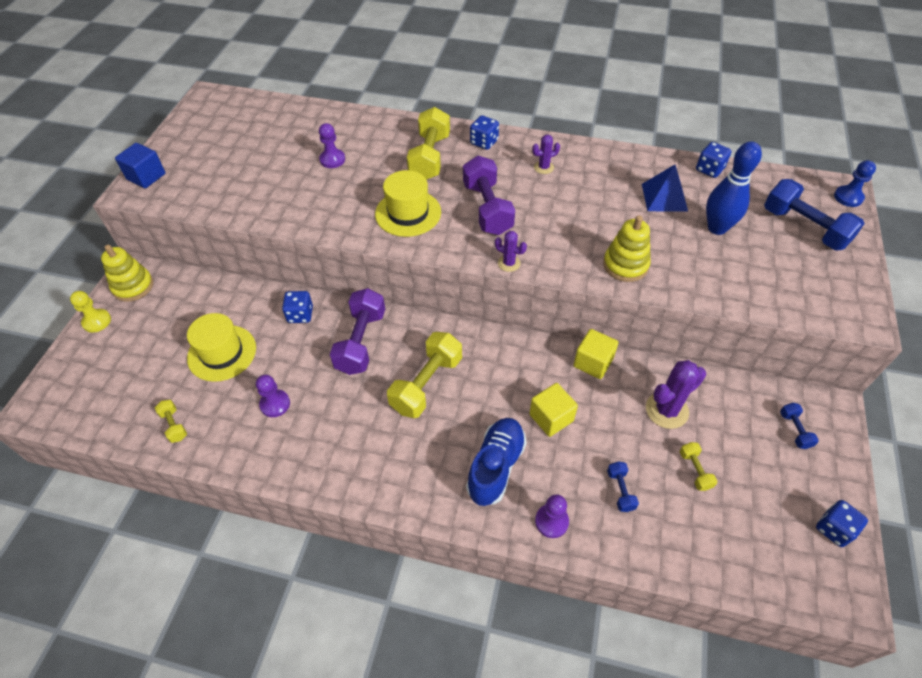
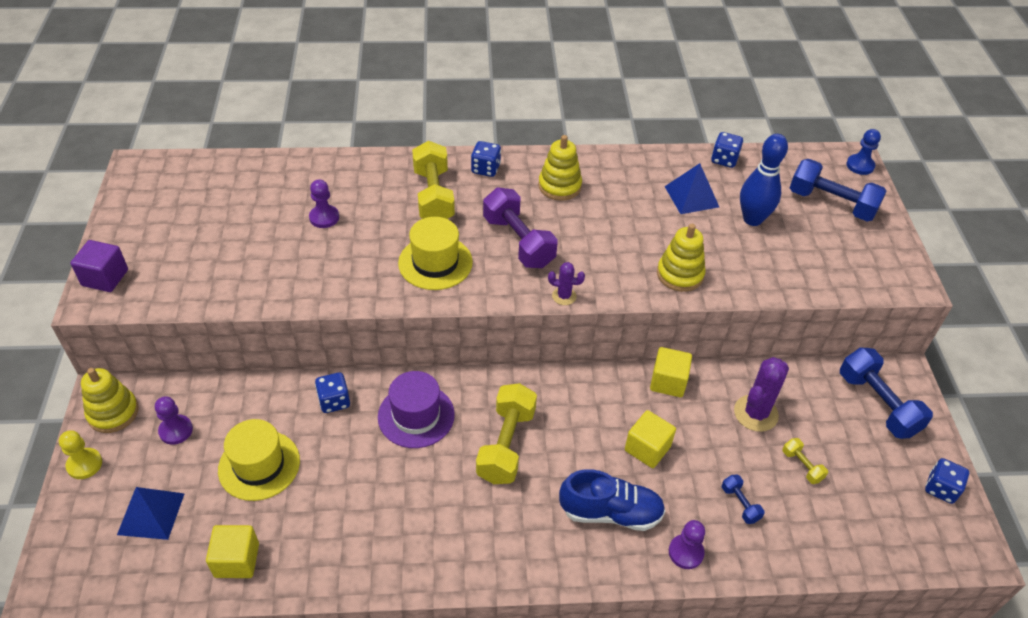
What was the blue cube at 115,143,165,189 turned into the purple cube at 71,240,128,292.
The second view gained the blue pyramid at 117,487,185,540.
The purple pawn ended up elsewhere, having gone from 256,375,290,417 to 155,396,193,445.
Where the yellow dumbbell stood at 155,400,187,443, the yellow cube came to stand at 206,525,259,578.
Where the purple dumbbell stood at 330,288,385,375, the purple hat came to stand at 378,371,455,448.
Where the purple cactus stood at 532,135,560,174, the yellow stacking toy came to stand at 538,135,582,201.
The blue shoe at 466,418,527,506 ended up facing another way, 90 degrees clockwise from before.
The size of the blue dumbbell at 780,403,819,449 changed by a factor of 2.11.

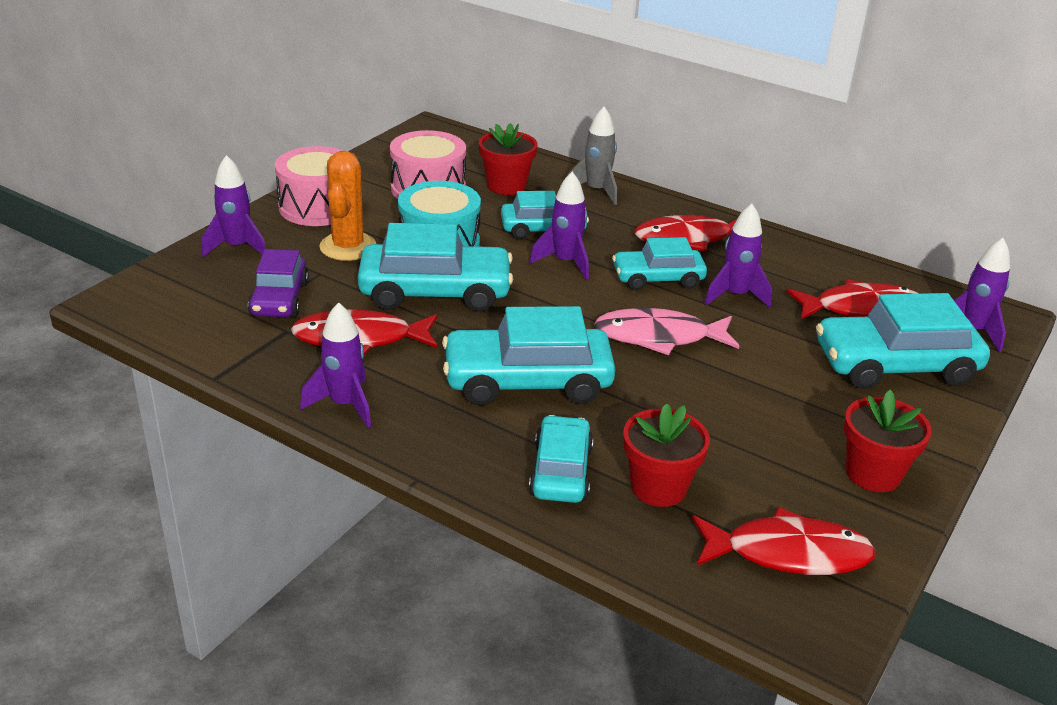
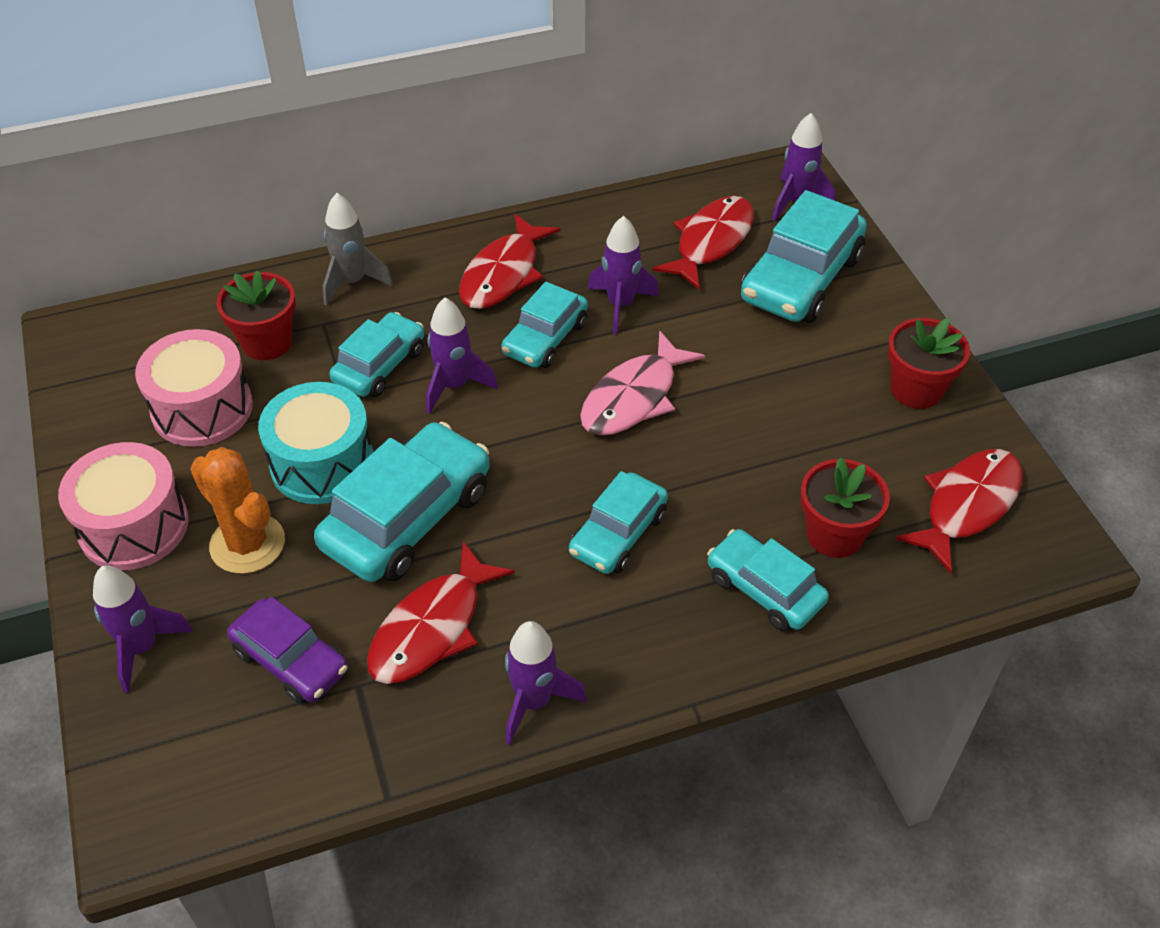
The size of the turquoise car at 442,306,616,406 changed by a factor of 0.62.

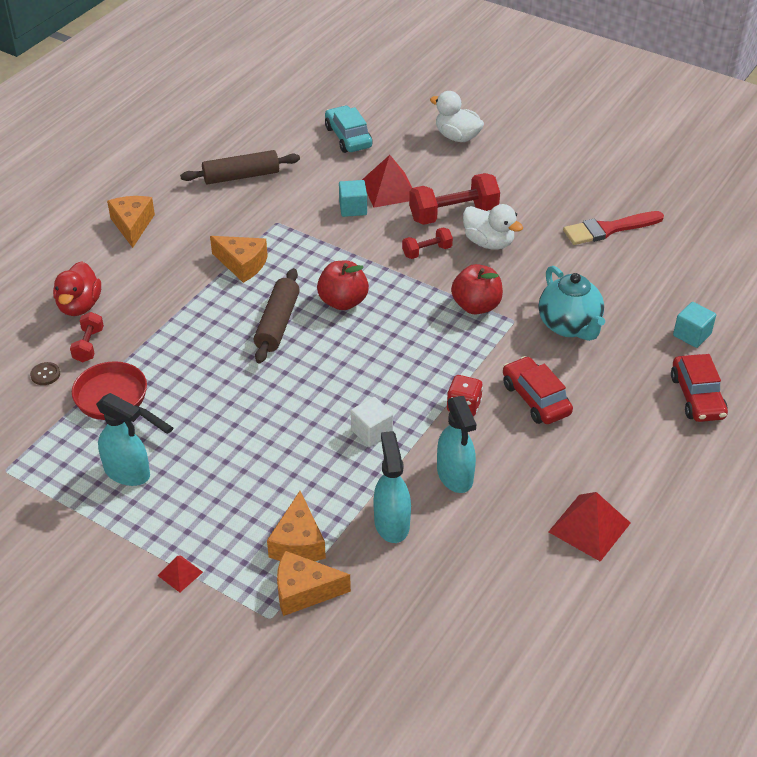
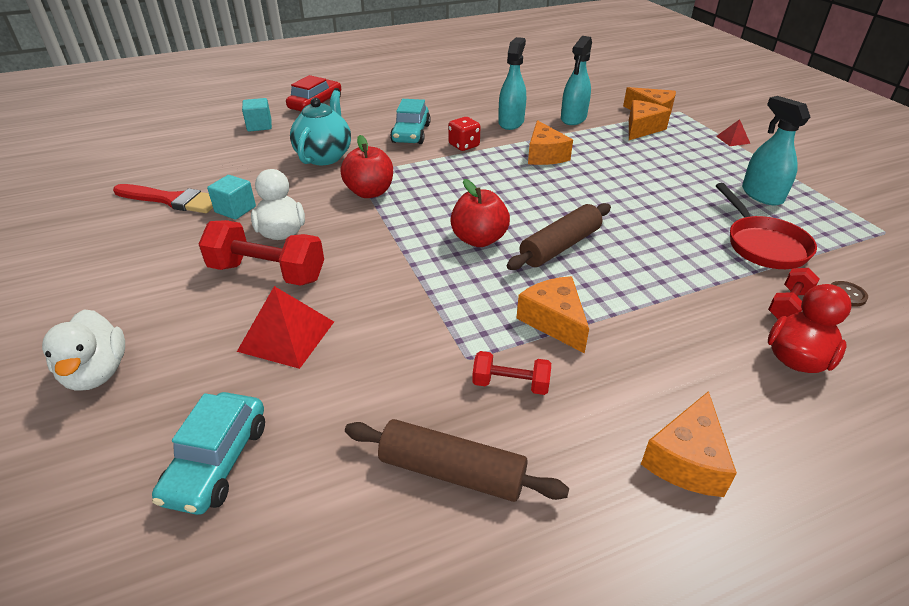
The turquoise cube ended up elsewhere, having gone from 339,180,367,217 to 207,175,256,220.
What was the red car at 503,356,573,424 turned into the turquoise car at 390,99,431,144.
The red dumbbell ended up elsewhere, having gone from 402,228,453,259 to 472,351,551,395.
Where the white cube stood at 351,397,393,447, the orange cheese came to stand at 528,120,573,165.
The second view lost the red pyramid at 548,492,630,562.

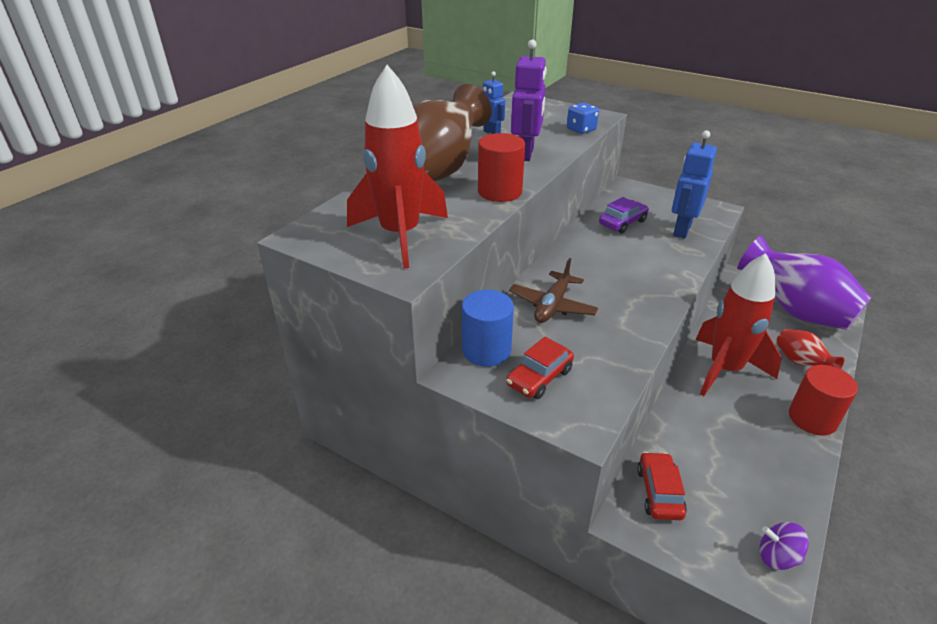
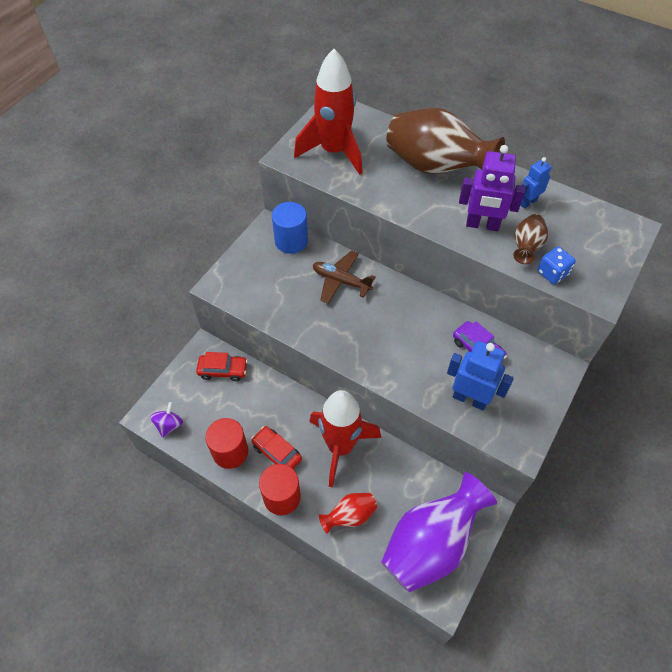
The red cylinder ended up elsewhere, having gone from 478,133,525,202 to 205,418,248,469.
The red car ended up elsewhere, having gone from 506,337,574,399 to 251,426,302,469.
The second view gained the brown vase at 513,214,548,264.

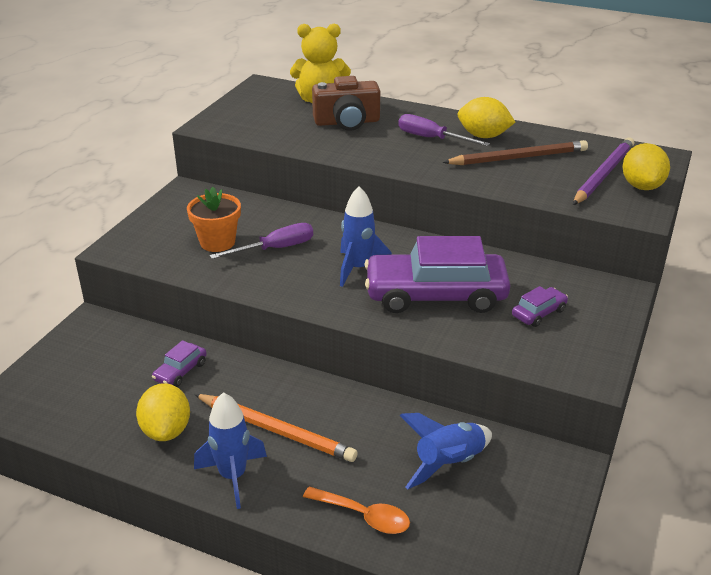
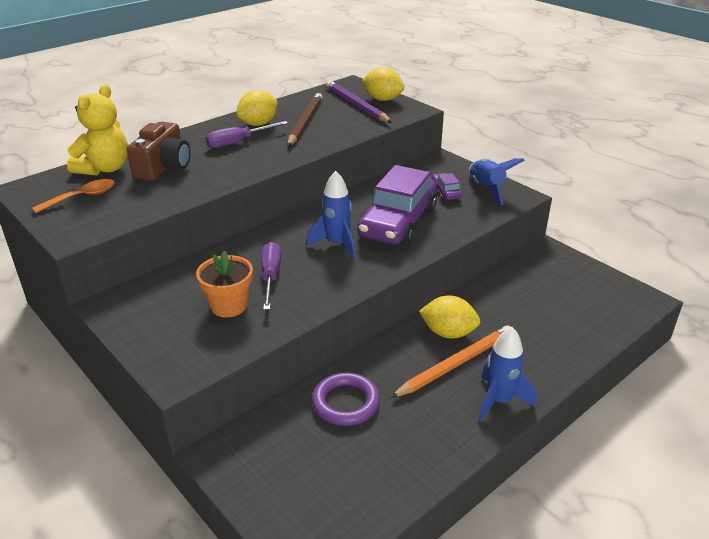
The orange spoon ended up elsewhere, having gone from 303,487,410,534 to 32,179,115,213.
Where the purple car stood at 152,340,207,387, the purple ring came to stand at 312,373,380,426.
The yellow lemon ended up elsewhere, having gone from 136,383,190,441 to 419,295,480,338.
The blue rocket ended up elsewhere, having gone from 399,413,492,489 to 469,158,525,205.

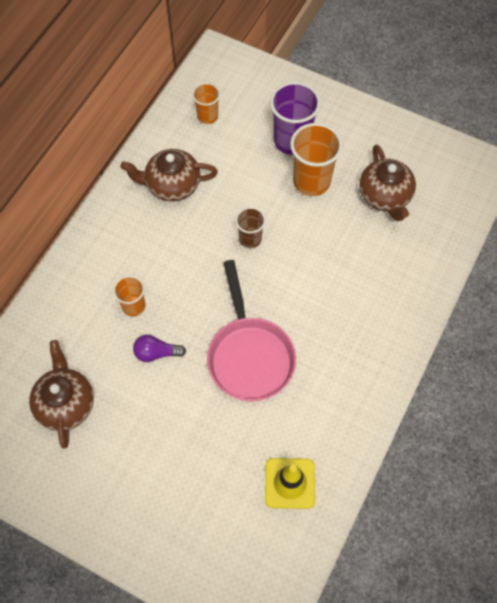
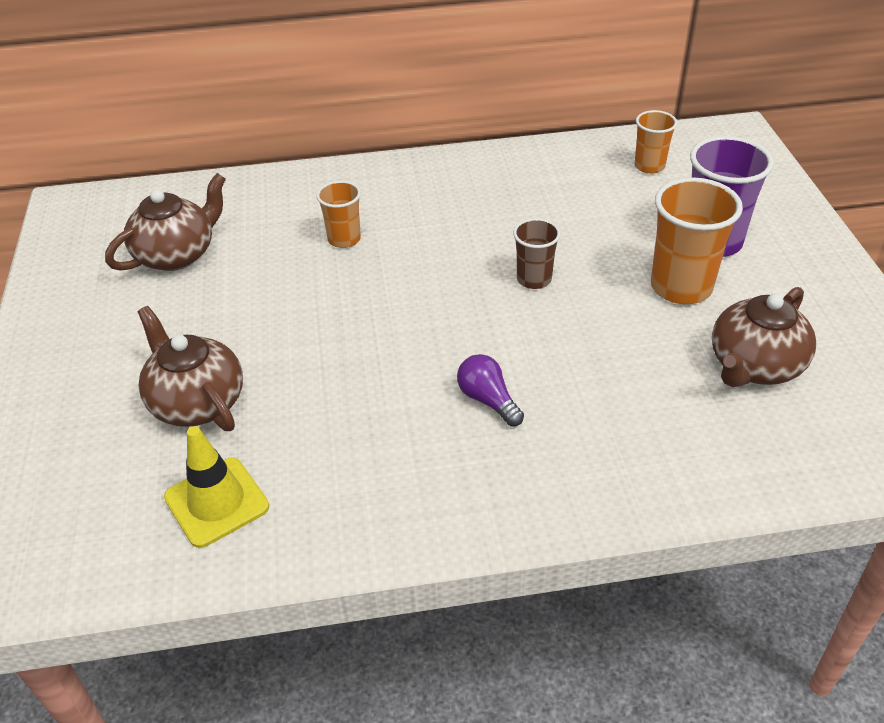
The brown teapot ended up elsewhere, having gone from 121,149,218,201 to 138,306,243,431.
The purple light bulb ended up elsewhere, having gone from 133,335,186,362 to 457,354,524,427.
The second view lost the pink pan at 207,260,296,402.

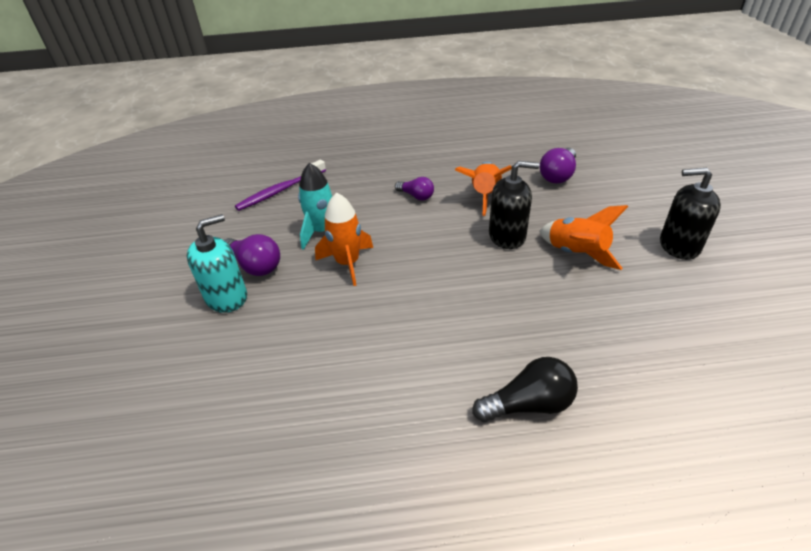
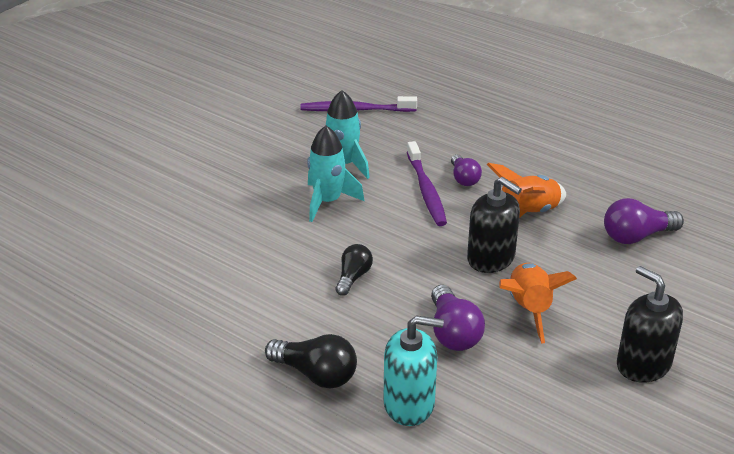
What was the orange rocket at 315,192,373,286 turned into the turquoise rocket at 307,126,364,222.
The second view gained the black light bulb at 335,244,373,296.
The turquoise soap dispenser ended up elsewhere, having gone from 187,214,247,313 to 384,315,444,426.
The second view gained the purple toothbrush at 407,141,447,226.
The purple light bulb ended up elsewhere, having gone from 224,234,280,276 to 431,285,485,351.

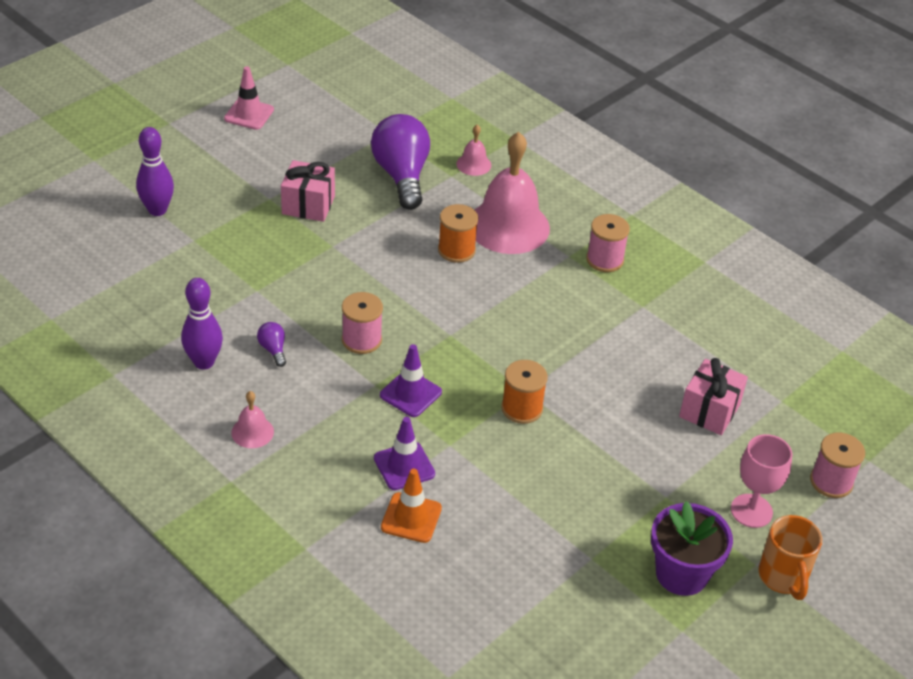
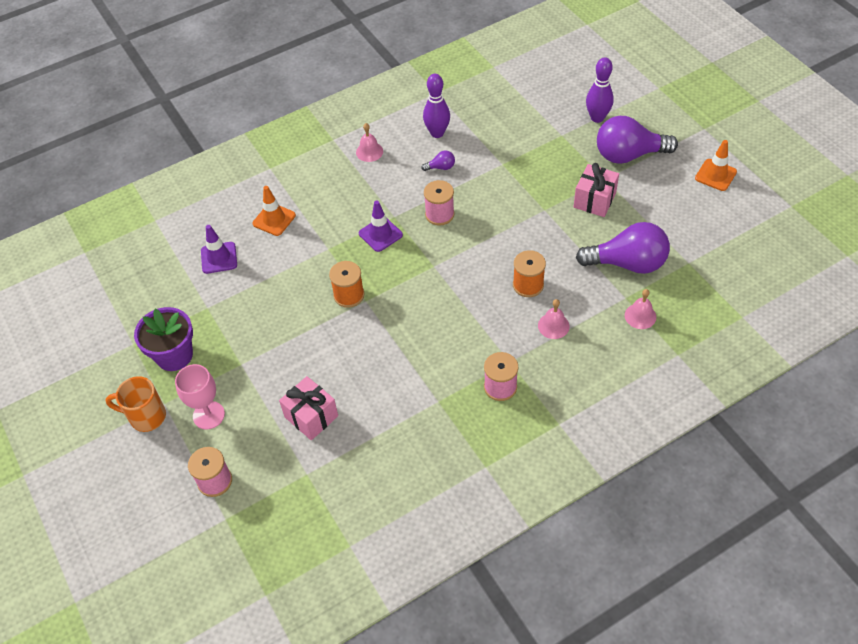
The purple traffic cone ended up elsewhere, having gone from 374,417,435,490 to 201,225,237,274.
The size of the pink bell at 475,132,550,254 changed by a factor of 0.44.
The second view gained the purple light bulb at 597,116,678,164.
What was the pink traffic cone at 224,66,274,130 turned into the orange traffic cone at 695,140,737,191.

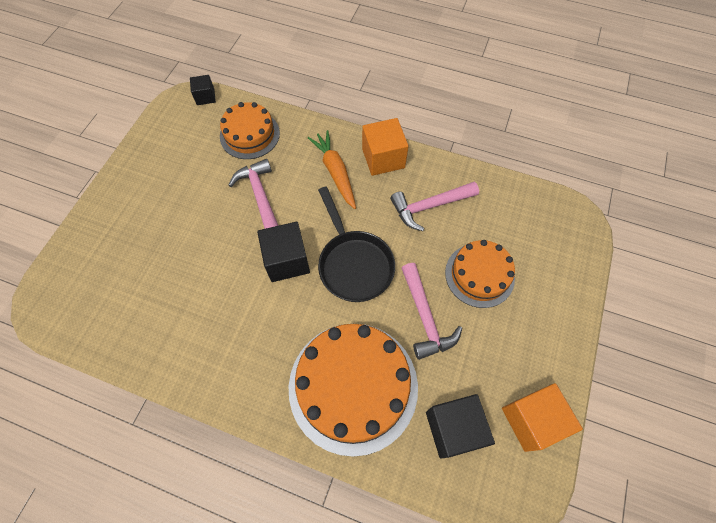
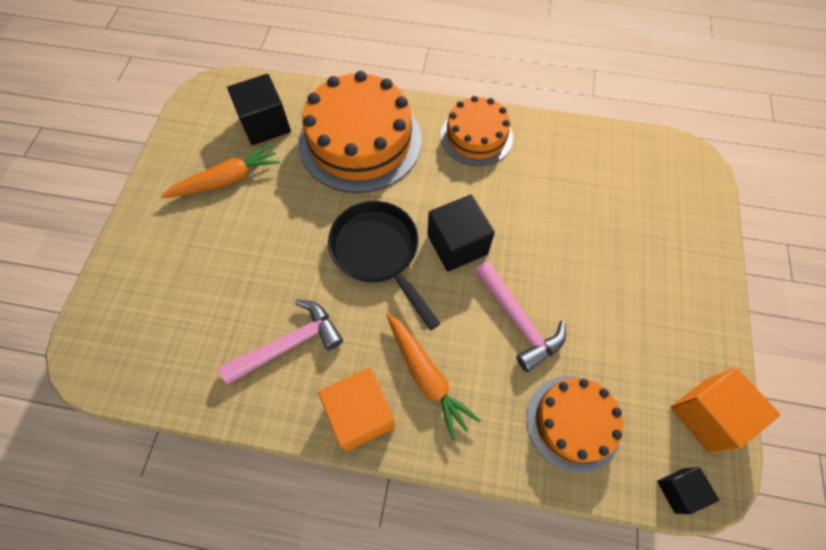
The second view gained the orange carrot at 161,143,280,198.
The orange cake ended up elsewhere, having gone from 445,240,515,308 to 441,96,513,166.
The orange cube ended up elsewhere, having gone from 502,383,583,452 to 671,367,780,453.
The second view lost the pink hammer at 401,263,462,360.

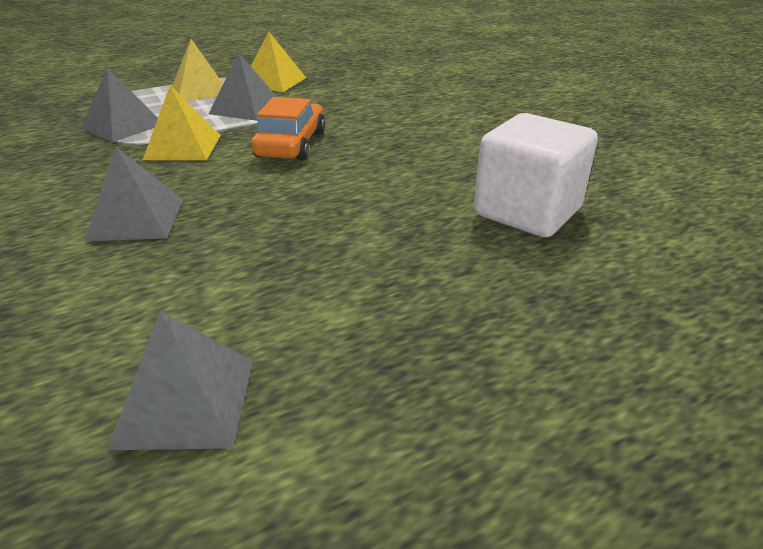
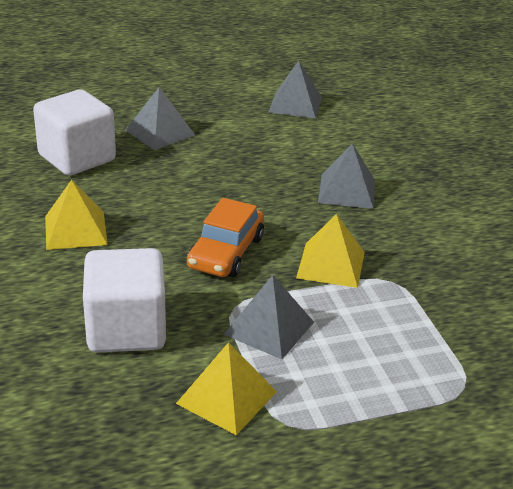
The yellow pyramid ended up elsewhere, having gone from 172,39,223,101 to 45,180,108,250.
The second view gained the white cube at 83,248,166,353.
The grey pyramid ended up elsewhere, having gone from 81,68,158,142 to 125,87,195,150.

